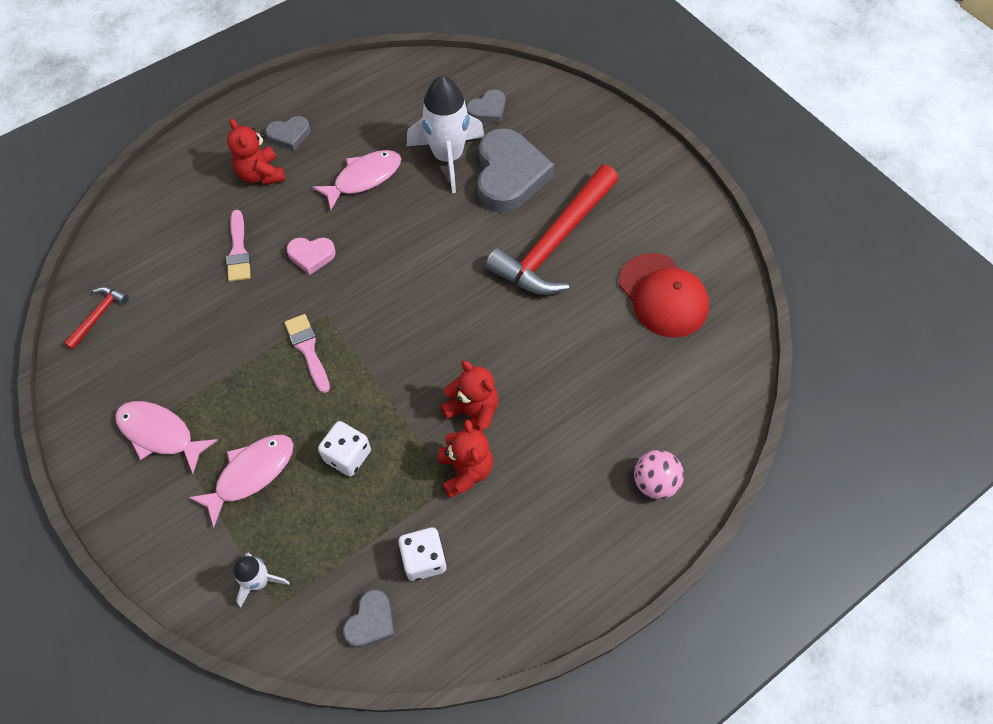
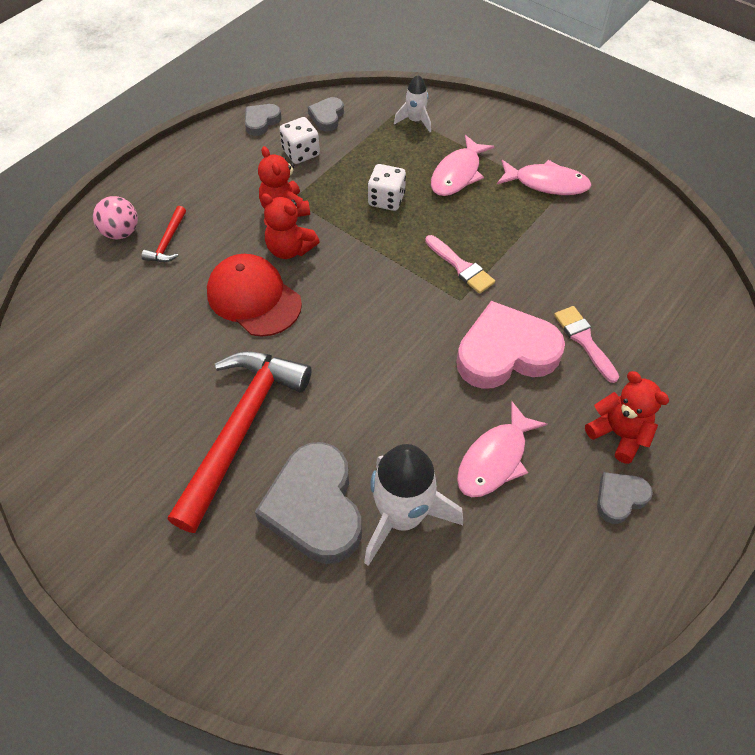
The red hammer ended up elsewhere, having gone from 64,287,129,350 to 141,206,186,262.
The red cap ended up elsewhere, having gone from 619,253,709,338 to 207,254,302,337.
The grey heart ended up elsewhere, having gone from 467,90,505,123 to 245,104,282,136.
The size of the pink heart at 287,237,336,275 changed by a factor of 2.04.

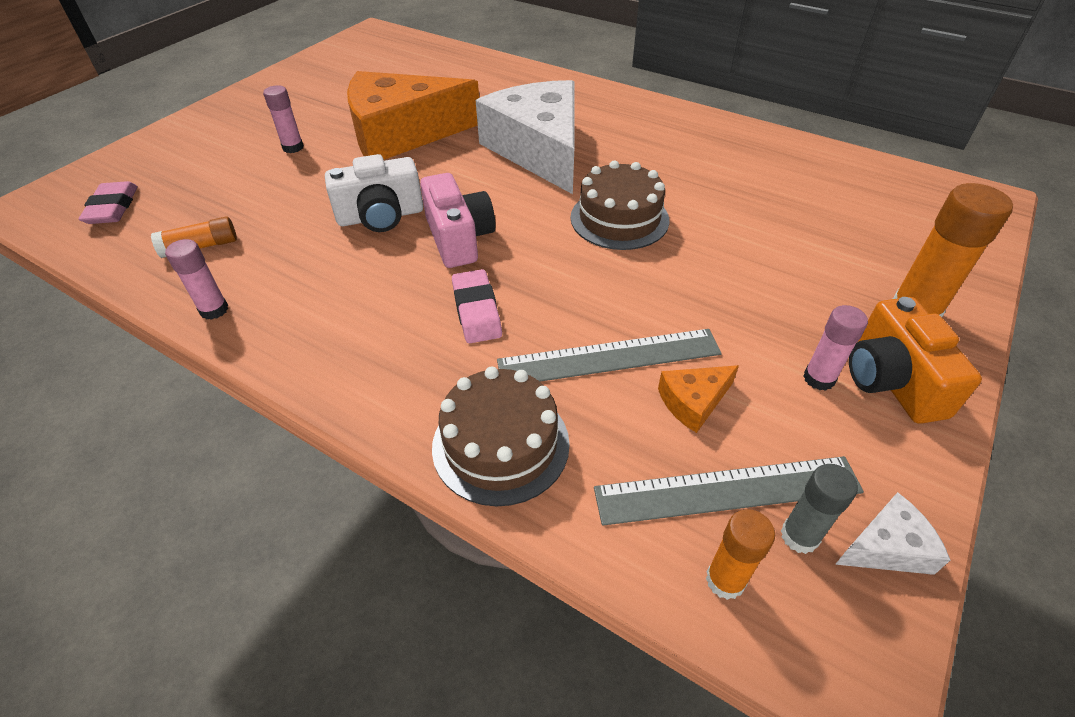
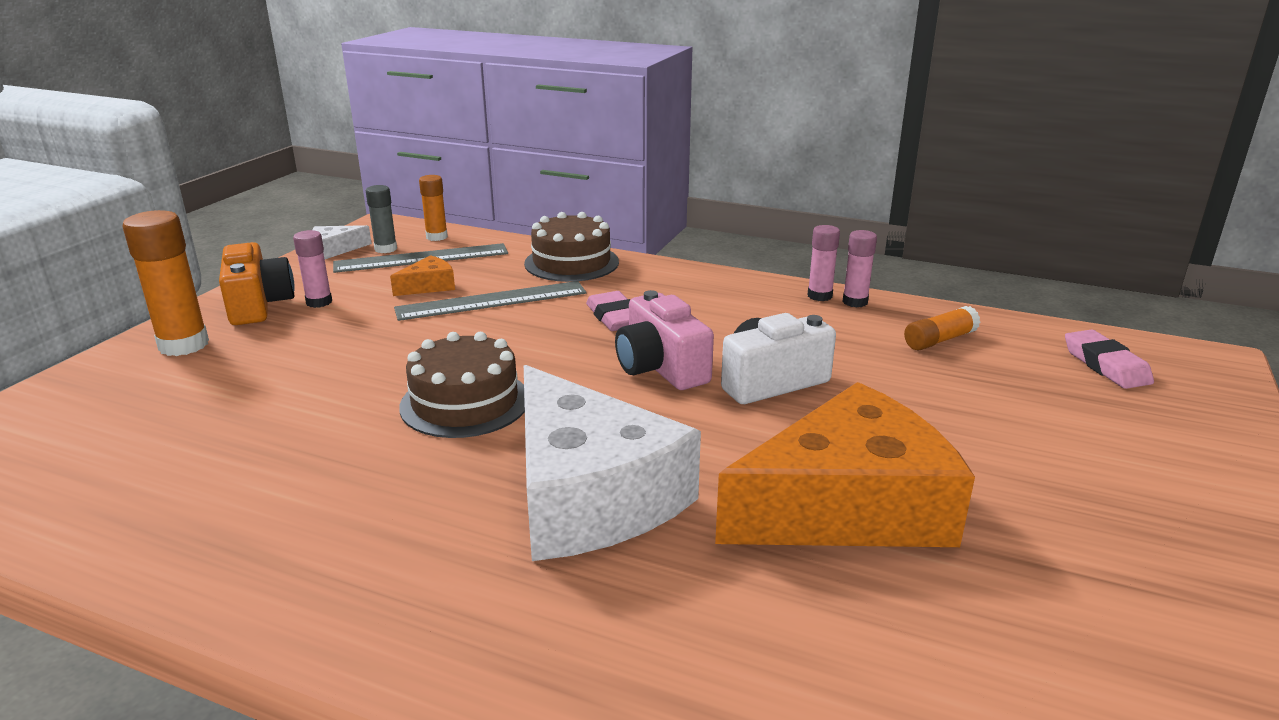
The pink glue stick ended up elsewhere, having gone from 263,85,304,153 to 807,225,840,301.

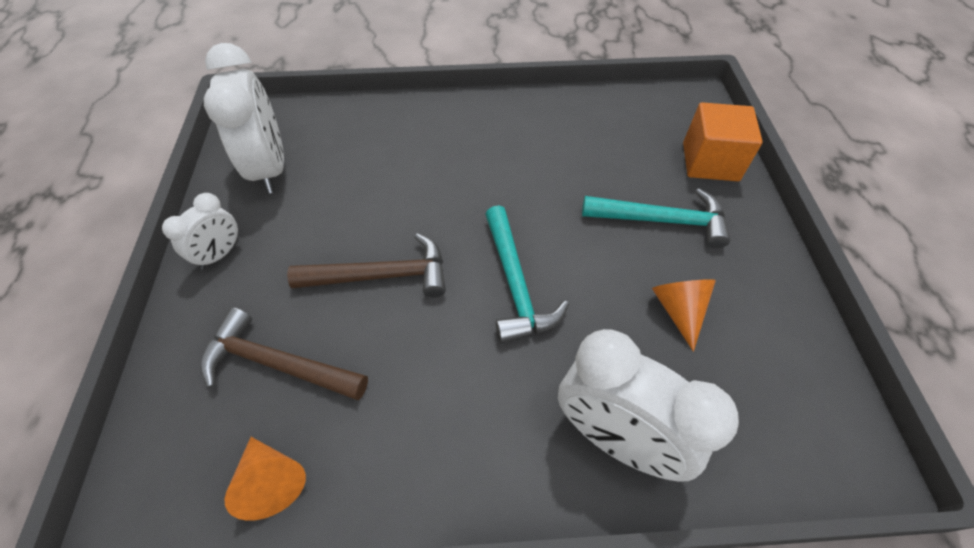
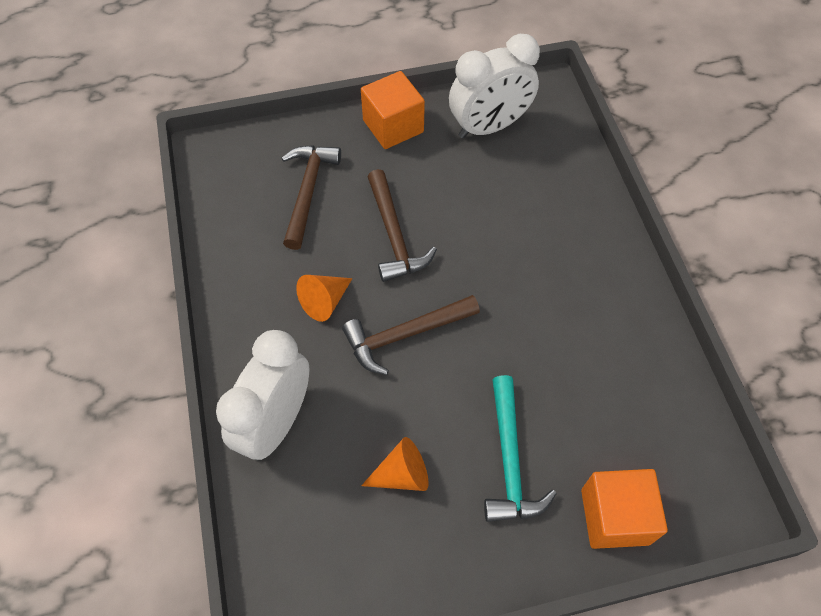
The orange cone ended up elsewhere, having gone from 224,437,306,521 to 296,275,352,322.
What was the turquoise hammer at 485,205,569,343 turned into the brown hammer at 342,295,480,375.
Where the white clock stood at 162,193,238,270, the orange cube came to stand at 361,71,425,149.

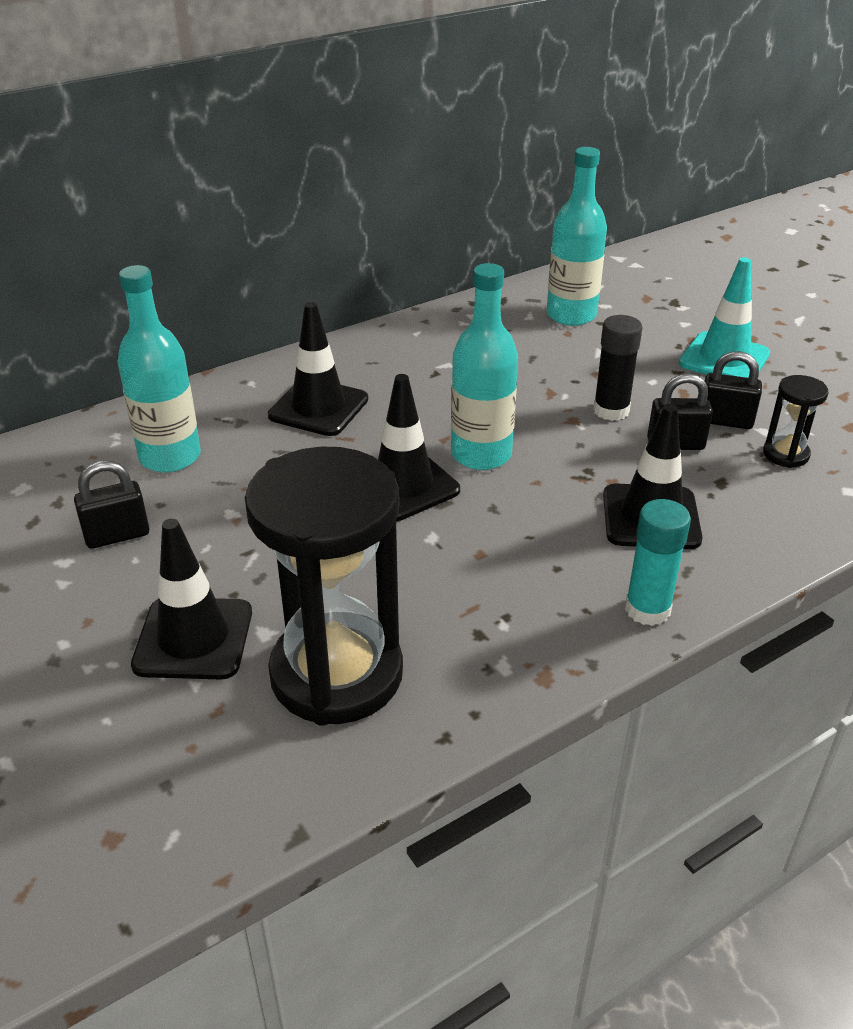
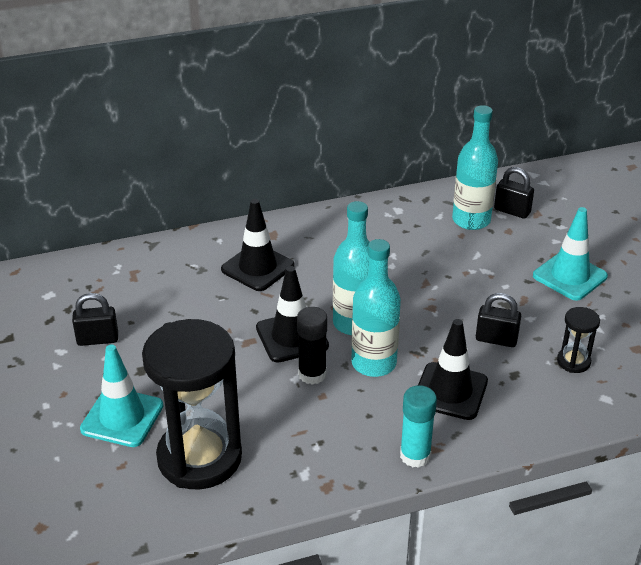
What was the black traffic cone at 131,519,252,680 turned into the turquoise traffic cone at 80,344,163,447.
The black glue stick ended up elsewhere, having gone from 593,315,643,421 to 297,307,327,385.
The turquoise bottle ended up elsewhere, having gone from 118,265,201,473 to 352,239,401,377.
The black padlock ended up elsewhere, having gone from 705,351,762,429 to 494,167,534,219.

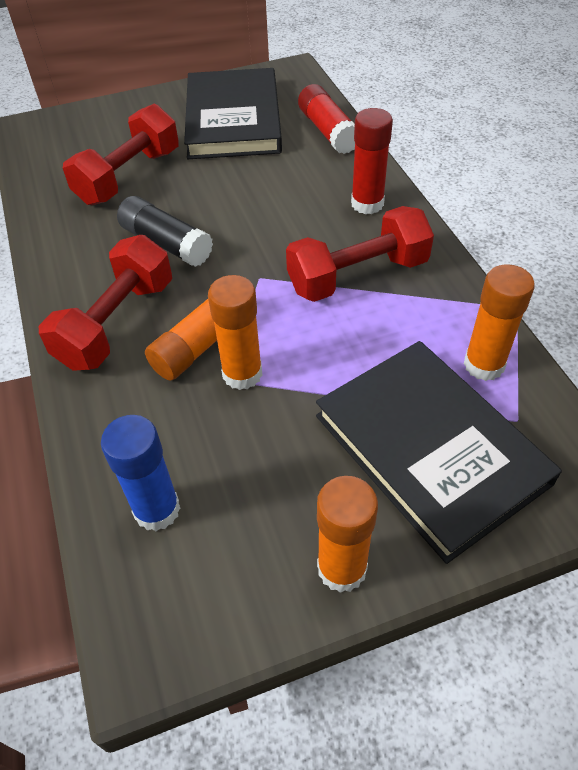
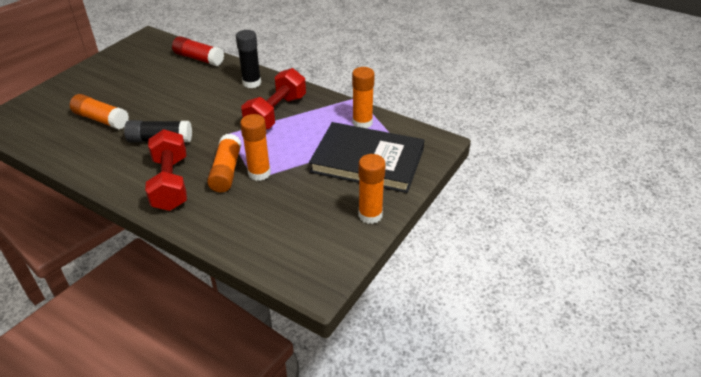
Where the red dumbbell stood at 63,104,179,205, the orange glue stick came to stand at 70,94,129,130.
What was the red glue stick at 351,108,393,214 turned into the black glue stick at 236,30,261,88.
The second view lost the blue glue stick at 101,415,180,531.
The second view lost the black book at 184,68,282,159.

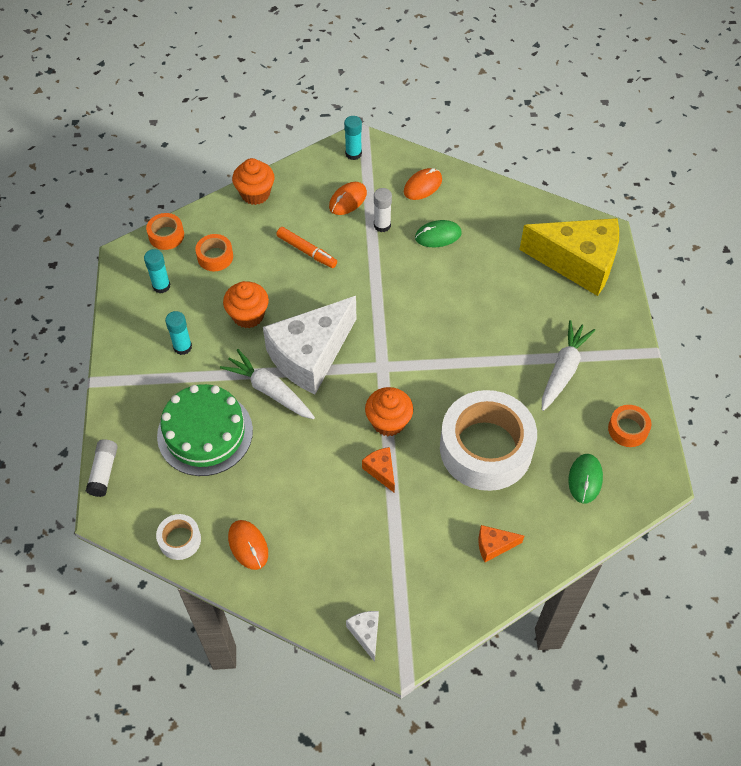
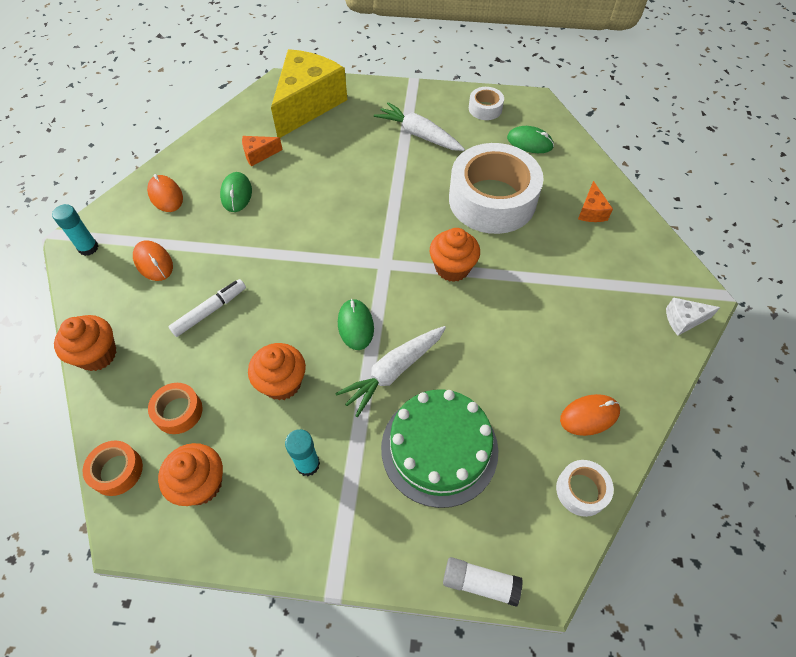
Where the turquoise glue stick stood at 144,249,171,293, the orange cupcake came to stand at 158,443,223,506.
What was the orange marker at 276,227,337,268 turned into the white marker at 168,279,246,337.
The orange cheese ended up elsewhere, having gone from 362,447,395,493 to 242,136,283,167.
Where the white cheese stood at 263,296,356,394, the green mouse came to stand at 338,299,374,350.
What was the orange tape at 608,405,651,447 turned into the white tape at 469,87,504,120.
The second view lost the white glue stick at 374,188,392,232.

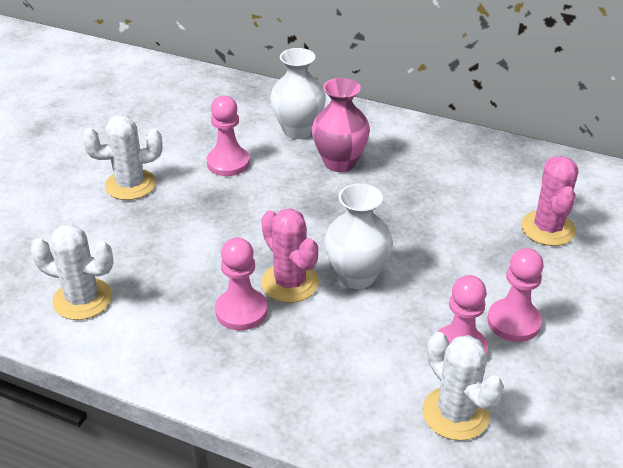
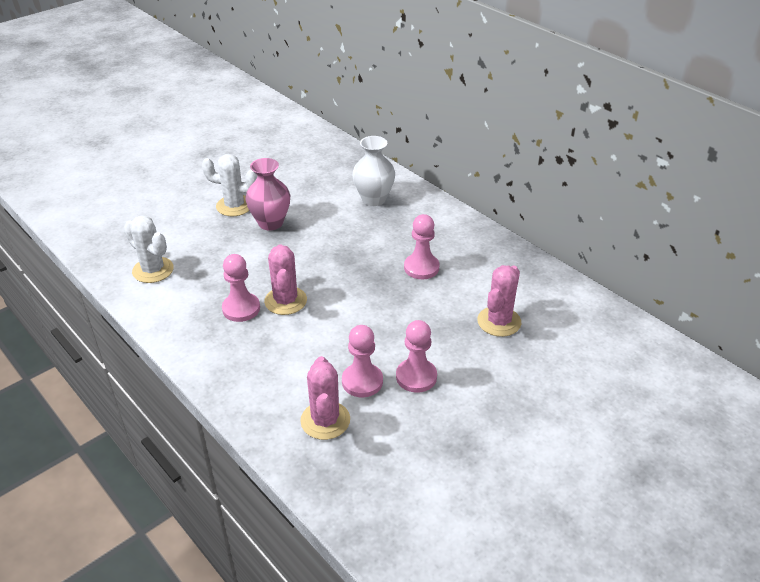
The pink vase ended up elsewhere, having gone from 312,78,370,172 to 245,158,290,230.
What was the white cactus at 423,332,504,441 turned into the pink cactus at 300,356,350,440.
The pink pawn ended up elsewhere, having gone from 206,96,250,176 to 404,214,439,279.
The second view lost the white vase at 324,183,393,289.

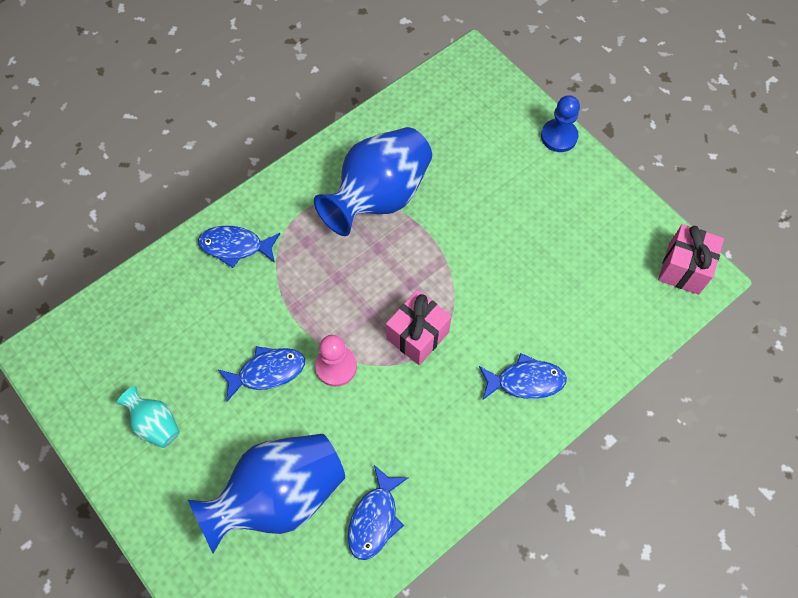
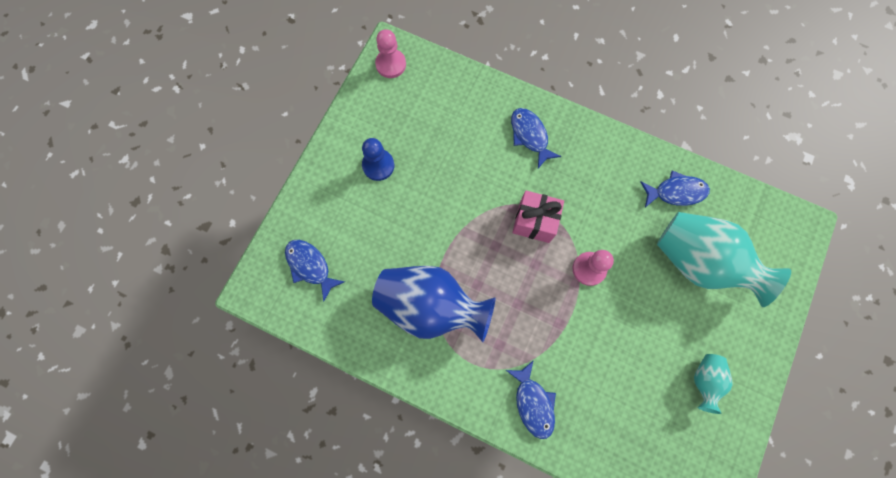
The blue fish ended up elsewhere, having gone from 218,346,305,402 to 285,240,345,302.
The blue pawn ended up elsewhere, having gone from 541,95,580,152 to 362,138,394,181.
Where the pink gift stood at 658,224,724,295, the pink pawn came to stand at 375,29,406,78.
What was the blue vase at 188,434,345,553 turned into the turquoise vase at 657,212,791,307.

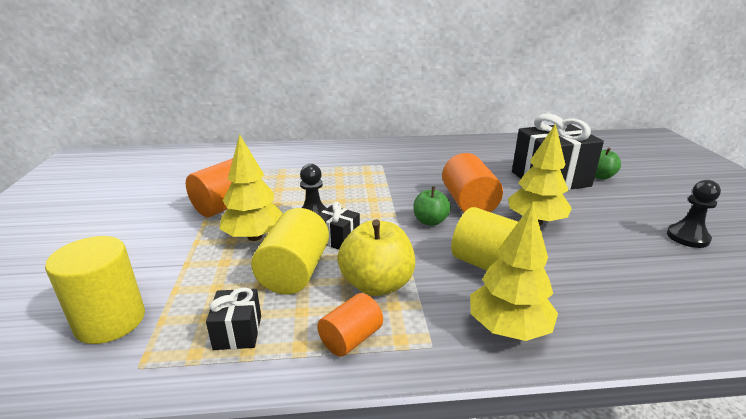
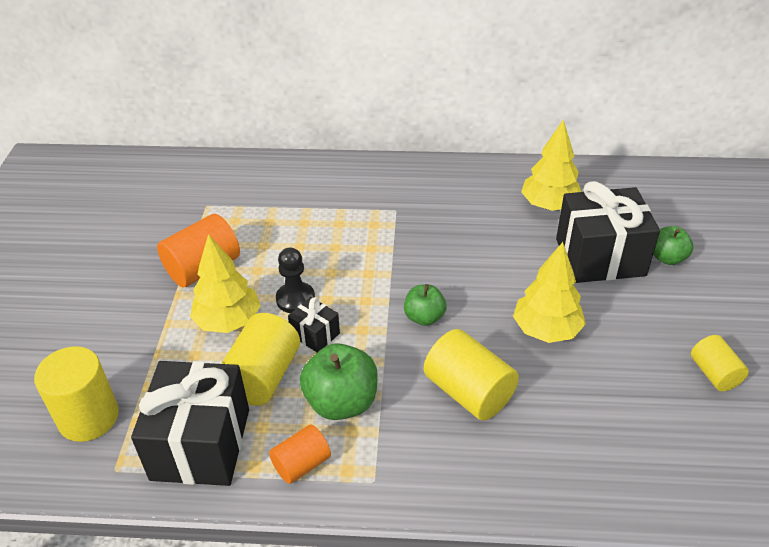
The size of the black gift at 206,287,261,350 changed by a factor of 2.17.
What was the yellow apple at 337,219,415,296 turned into the green apple at 300,343,378,420.
The yellow tree ended up elsewhere, having gone from 470,203,558,341 to 521,119,581,211.
Where the black pawn stood at 667,180,721,248, the yellow cylinder came to stand at 691,335,749,391.
The second view lost the orange cylinder at 442,153,503,212.

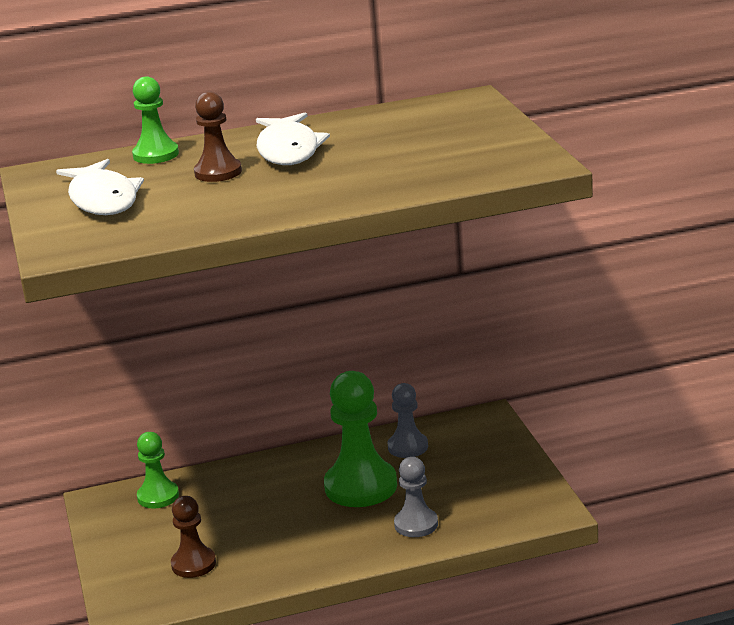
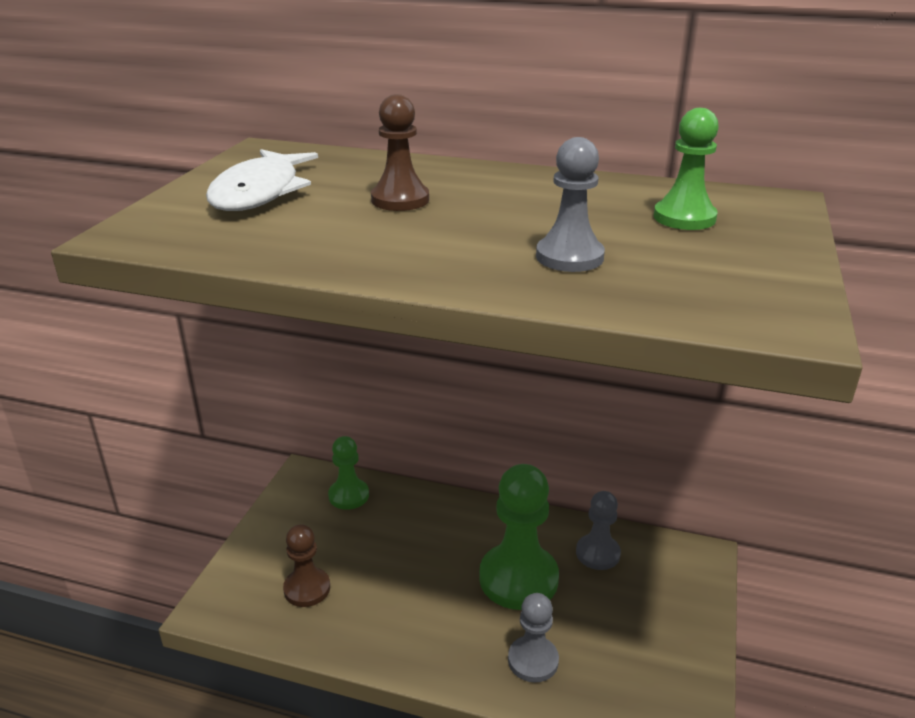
The second view gained the grey pawn at 536,137,605,272.
The green pawn ended up elsewhere, having gone from 132,76,179,164 to 654,108,719,230.
The second view lost the white fish at 256,112,330,165.

